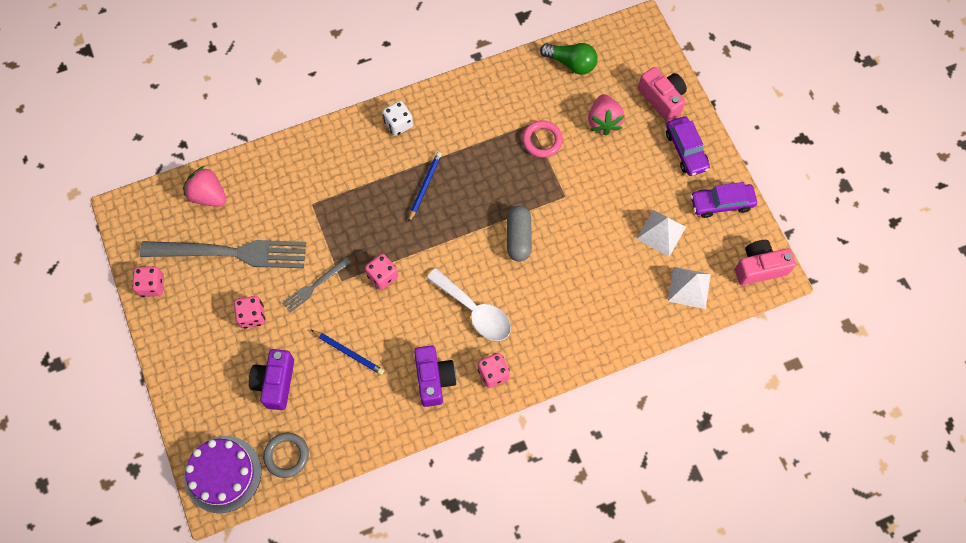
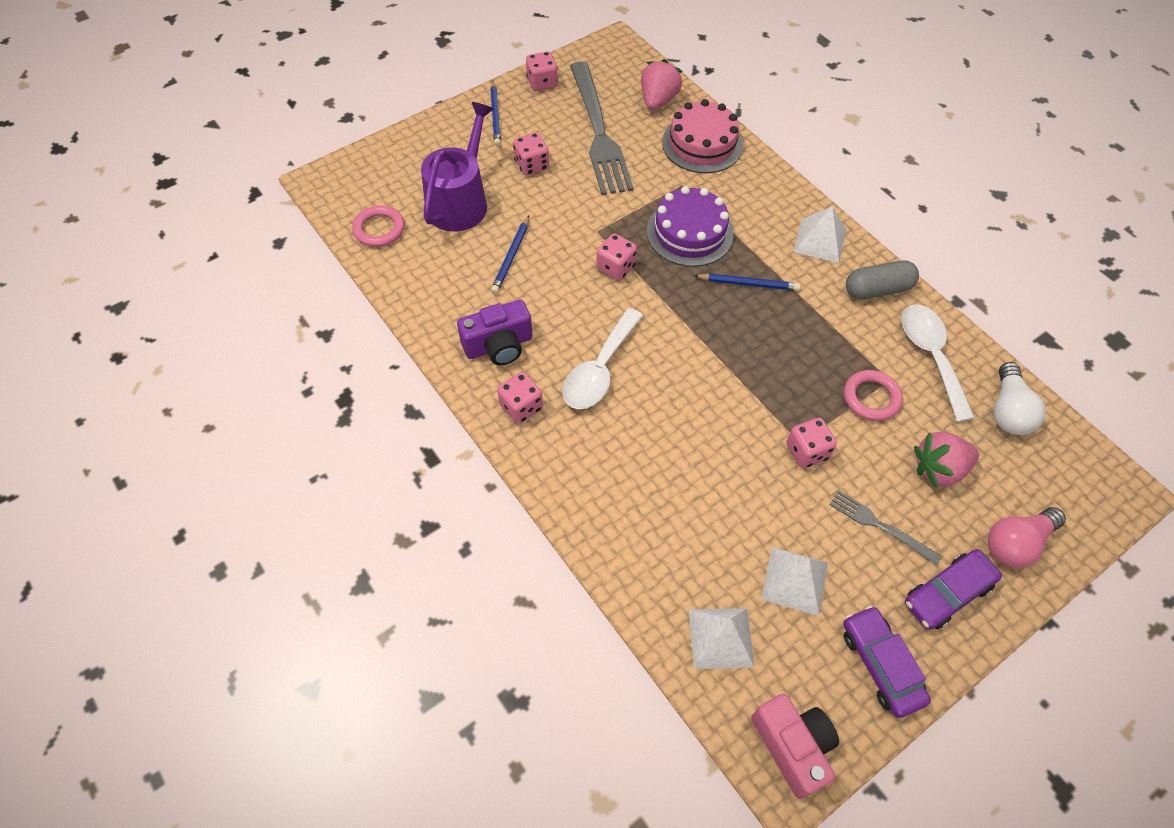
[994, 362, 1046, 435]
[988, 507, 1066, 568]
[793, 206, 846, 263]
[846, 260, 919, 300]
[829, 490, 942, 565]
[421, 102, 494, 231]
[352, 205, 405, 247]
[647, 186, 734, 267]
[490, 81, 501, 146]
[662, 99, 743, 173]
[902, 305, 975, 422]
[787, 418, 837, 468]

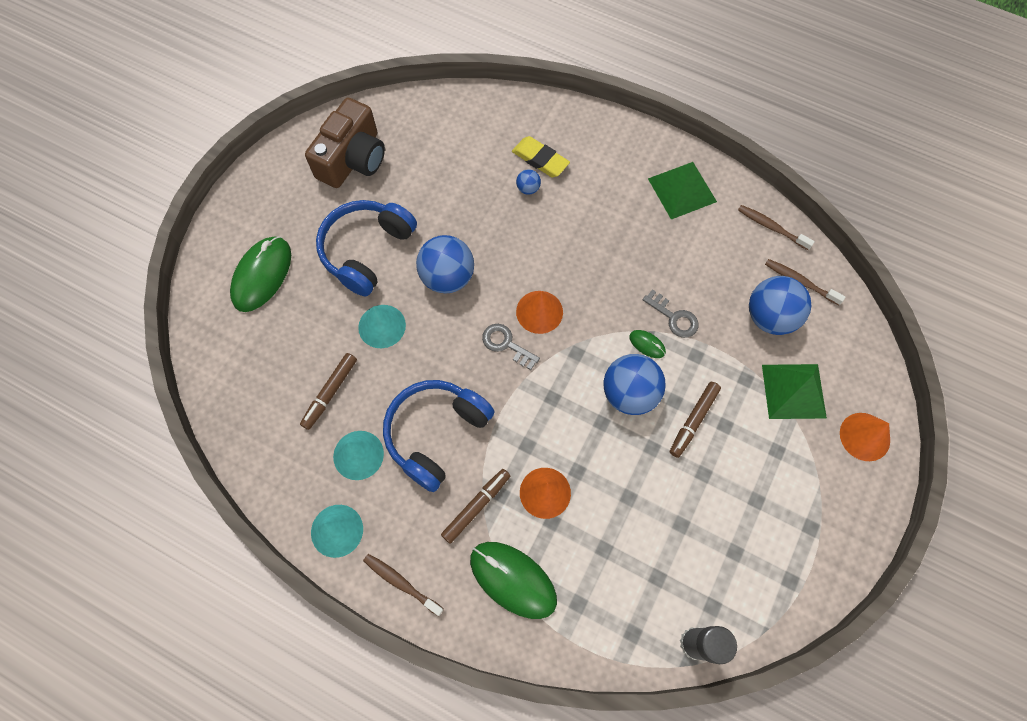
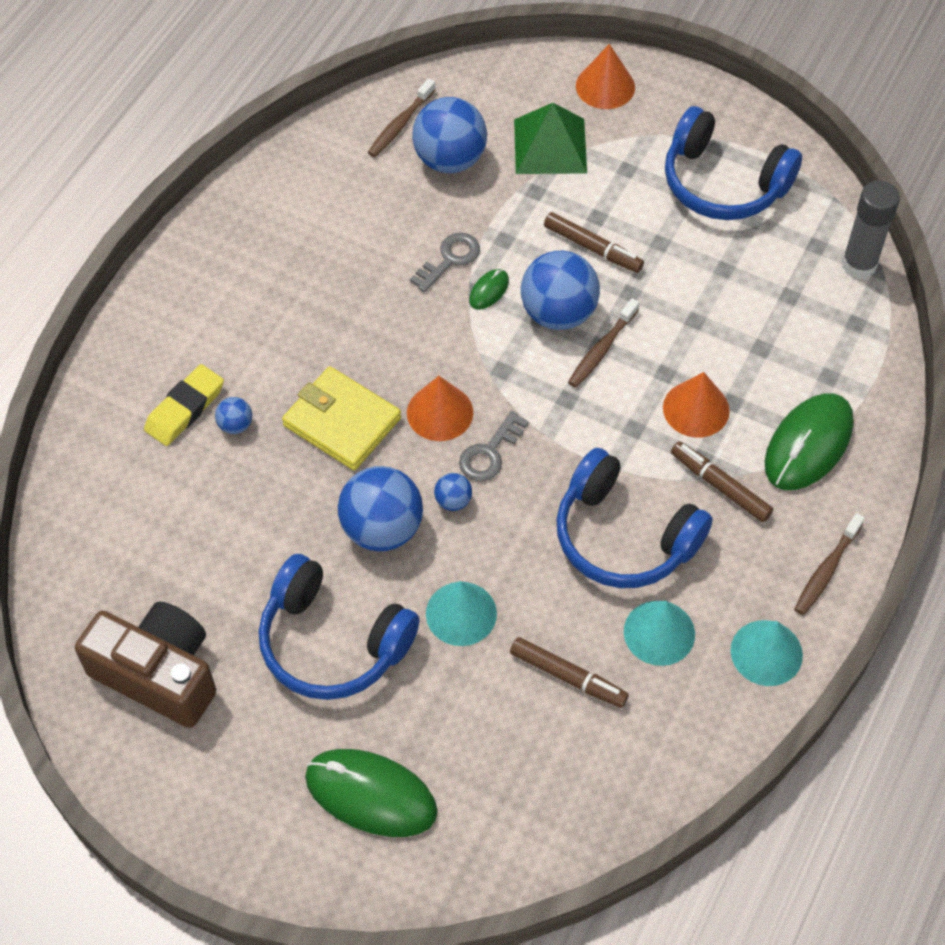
[648, 162, 717, 220] (first image)
[568, 298, 639, 388]
[665, 106, 802, 220]
[282, 366, 401, 471]
[434, 473, 472, 511]

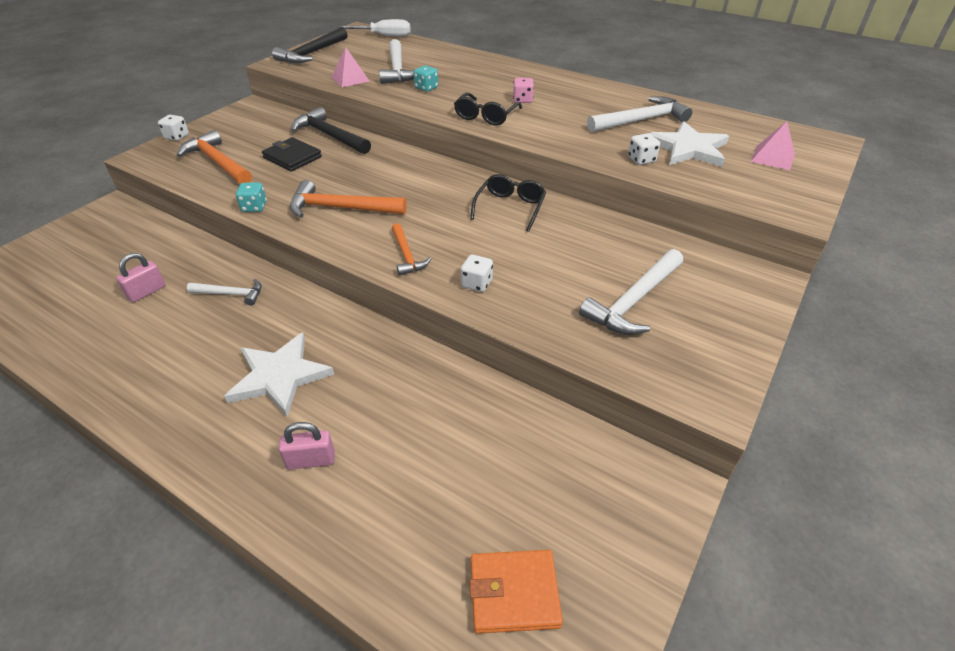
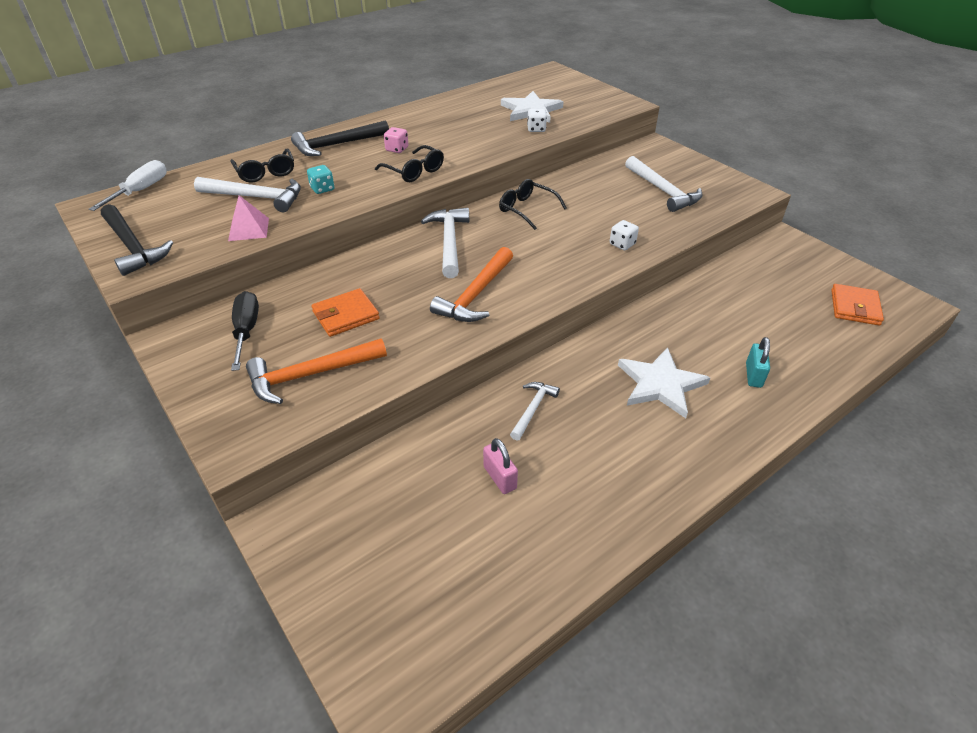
[421, 208, 469, 278]
[291, 121, 389, 156]
[158, 115, 189, 141] (first image)
[751, 121, 795, 170] (first image)
[312, 288, 380, 337]
[236, 182, 267, 212] (first image)
[392, 223, 431, 276] (first image)
[746, 337, 770, 388]
[231, 148, 294, 183]
[231, 291, 259, 371]

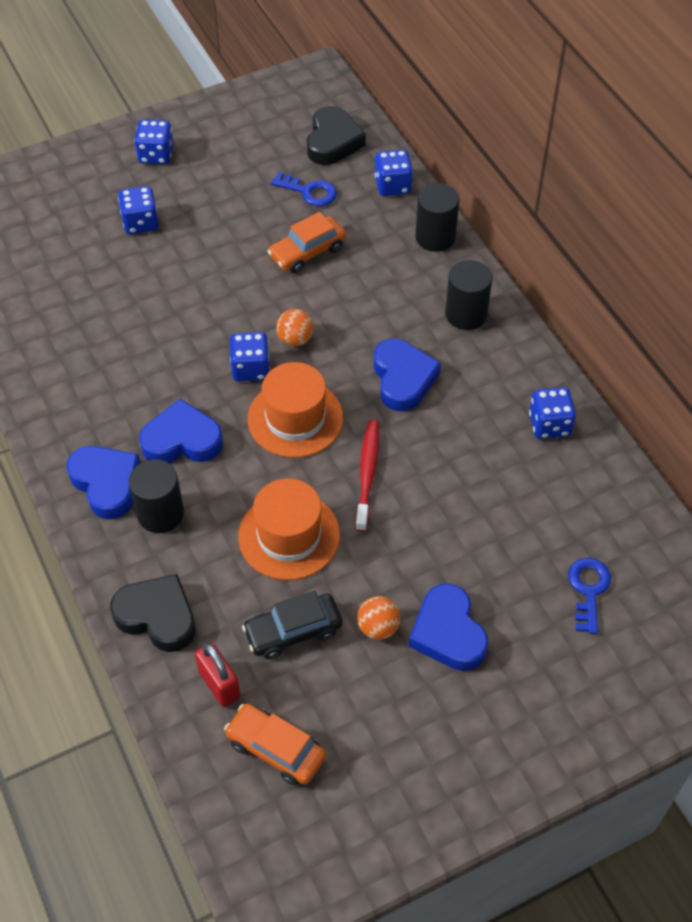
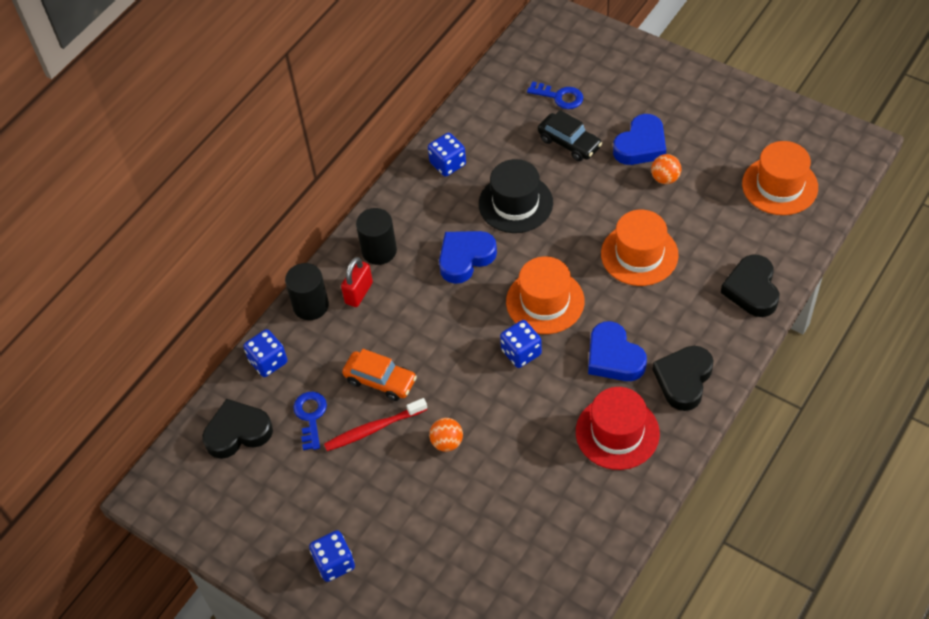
[118, 186, 159, 234] (first image)
[429, 418, 463, 452]
[324, 398, 427, 451]
[653, 346, 713, 411]
[129, 459, 184, 533] (first image)
[527, 81, 583, 109]
[538, 110, 602, 161]
[341, 257, 373, 307]
[742, 141, 818, 215]
[479, 159, 553, 233]
[576, 387, 660, 470]

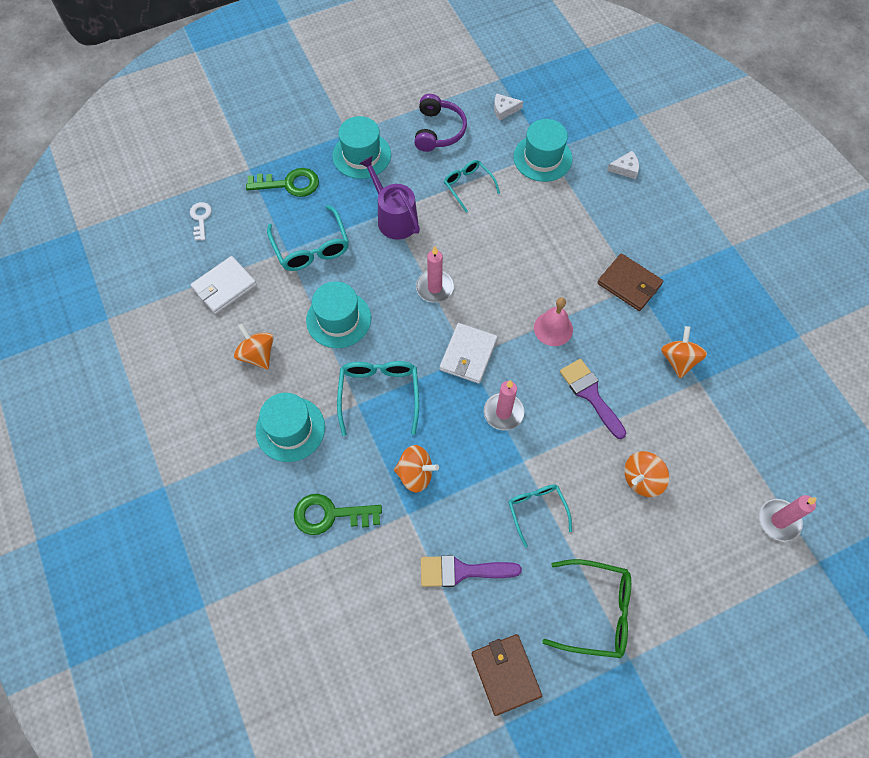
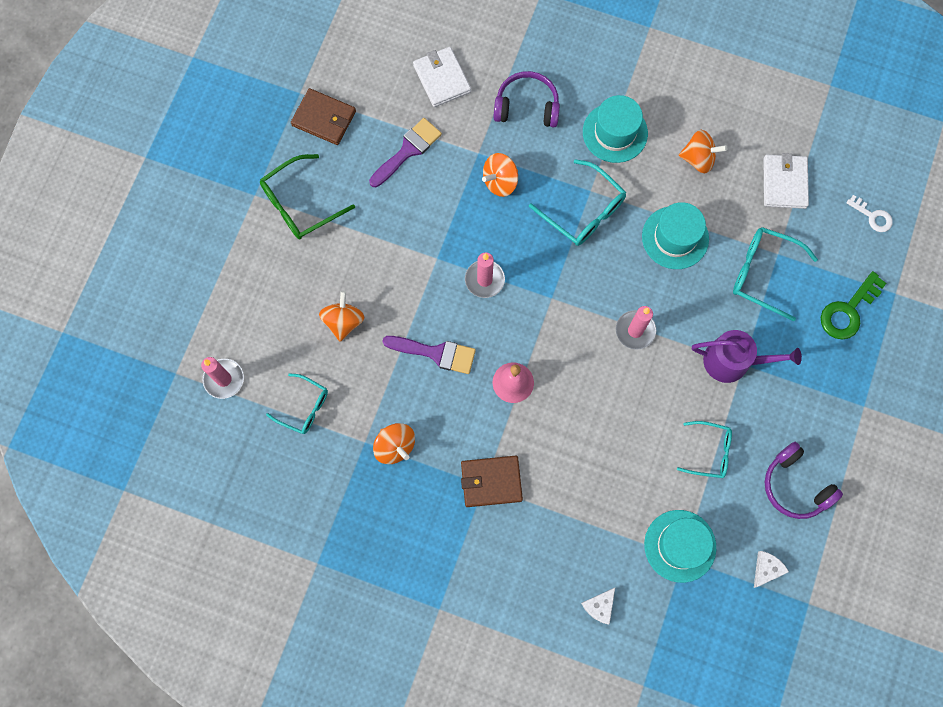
[332, 116, 391, 179] (first image)
[413, 47, 471, 107]
[266, 374, 328, 434]
[493, 71, 560, 127]

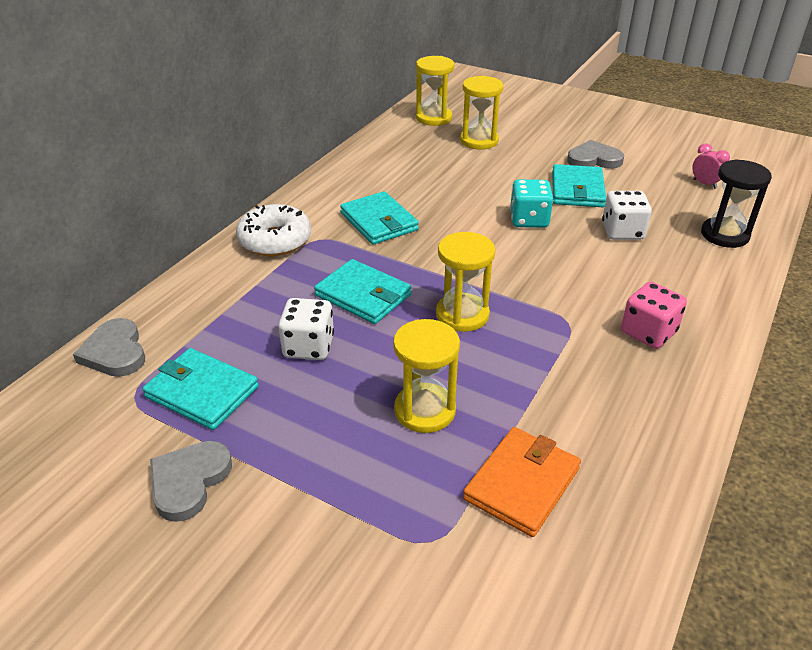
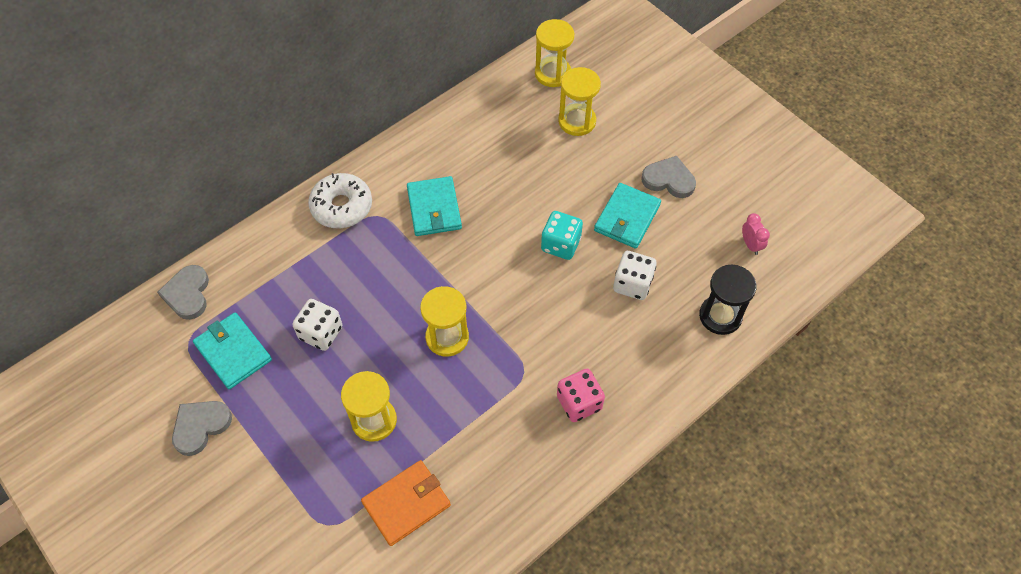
[314, 259, 412, 324] (first image)

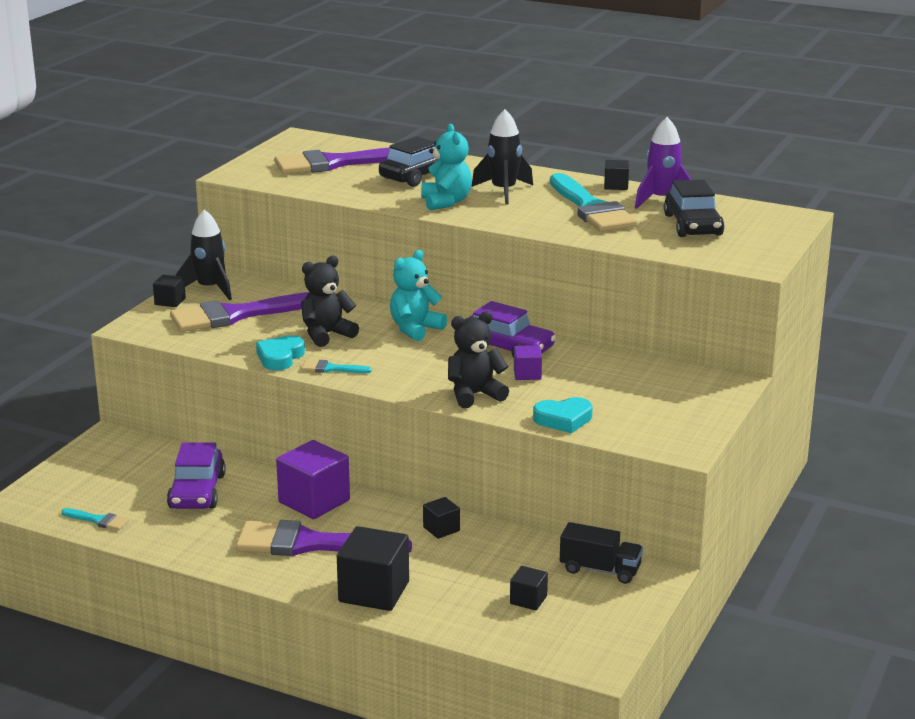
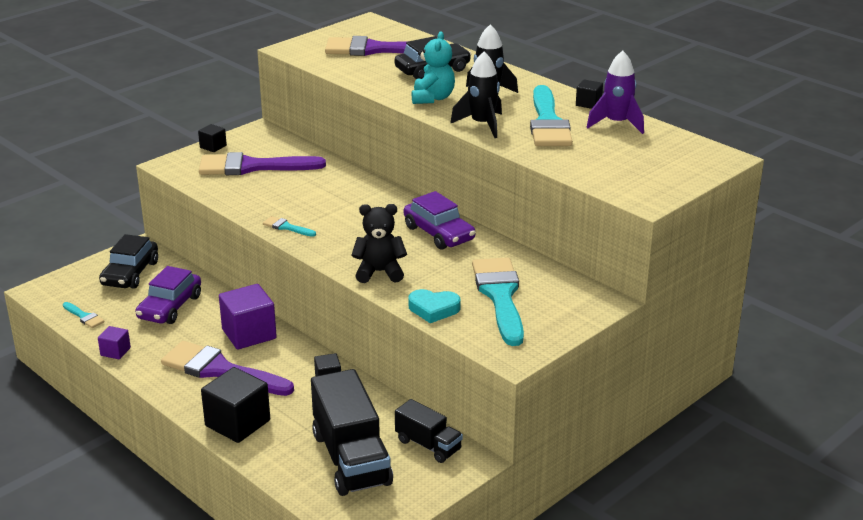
[99, 234, 158, 289]
[450, 52, 502, 138]
[390, 250, 447, 341] (first image)
[301, 256, 359, 347] (first image)
[256, 335, 305, 371] (first image)
[98, 326, 131, 359]
[311, 369, 393, 496]
[472, 257, 524, 346]

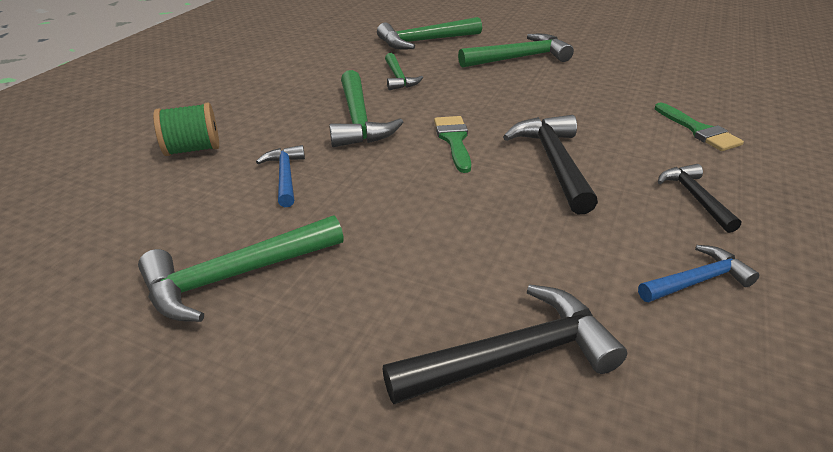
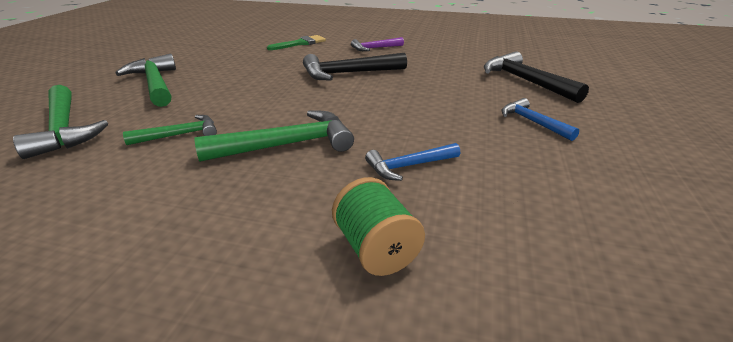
[434, 116, 471, 173] (first image)
[351, 37, 404, 51]
[138, 215, 344, 322] (first image)
[502, 98, 579, 141]

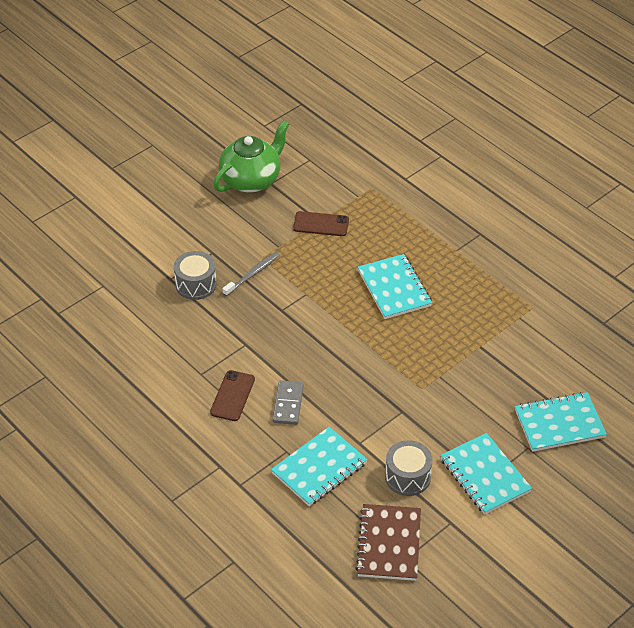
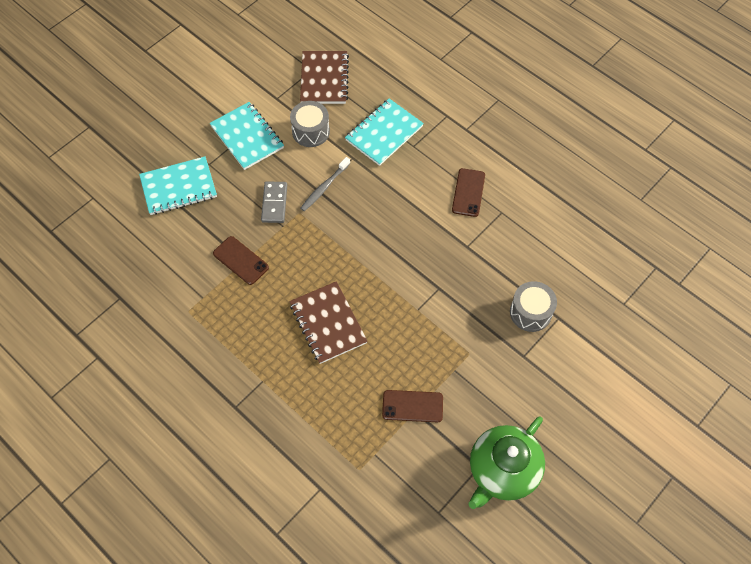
[300, 157, 350, 211]
[289, 281, 368, 364]
[261, 181, 287, 223]
[213, 236, 269, 285]

